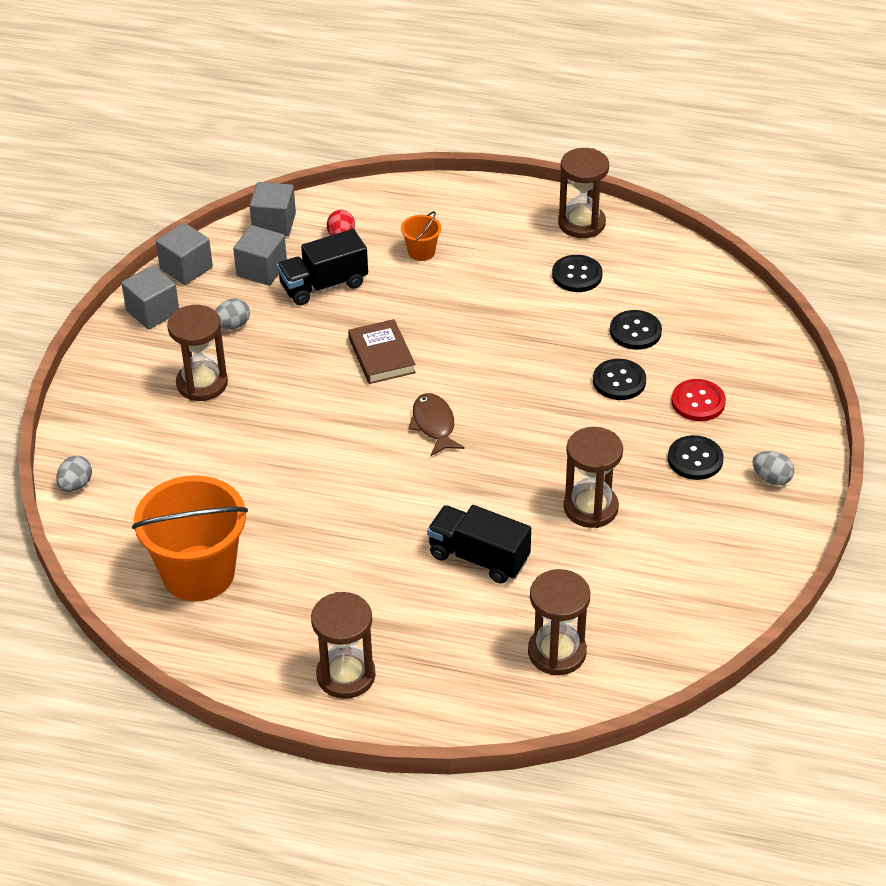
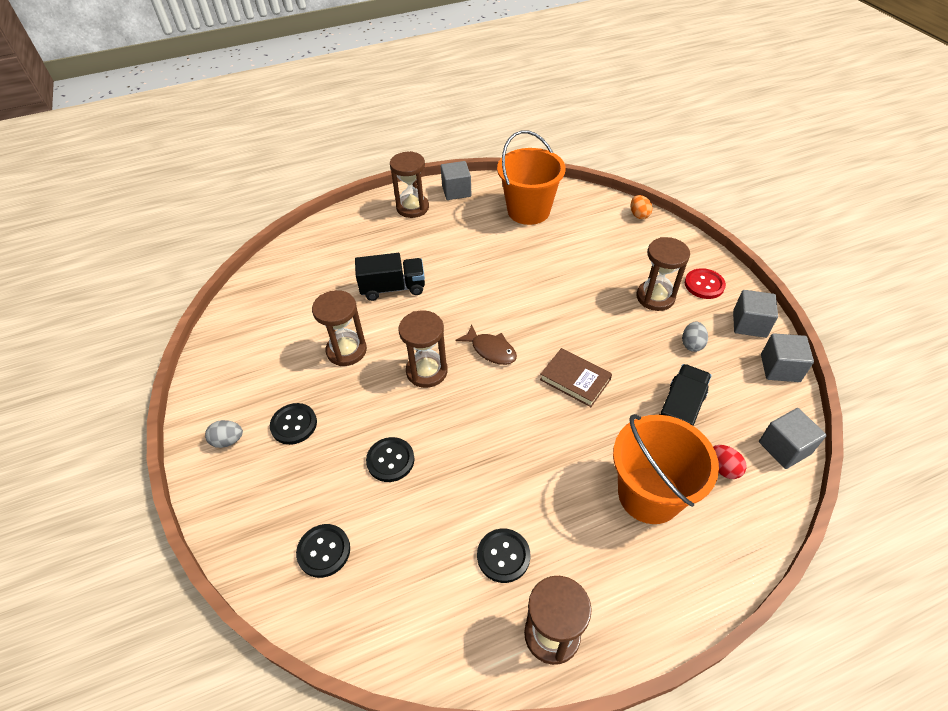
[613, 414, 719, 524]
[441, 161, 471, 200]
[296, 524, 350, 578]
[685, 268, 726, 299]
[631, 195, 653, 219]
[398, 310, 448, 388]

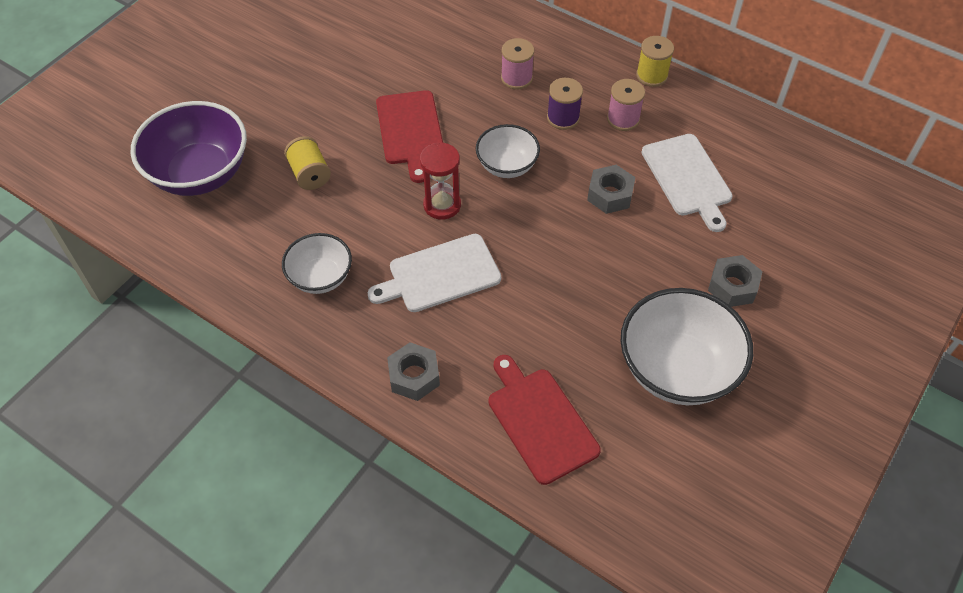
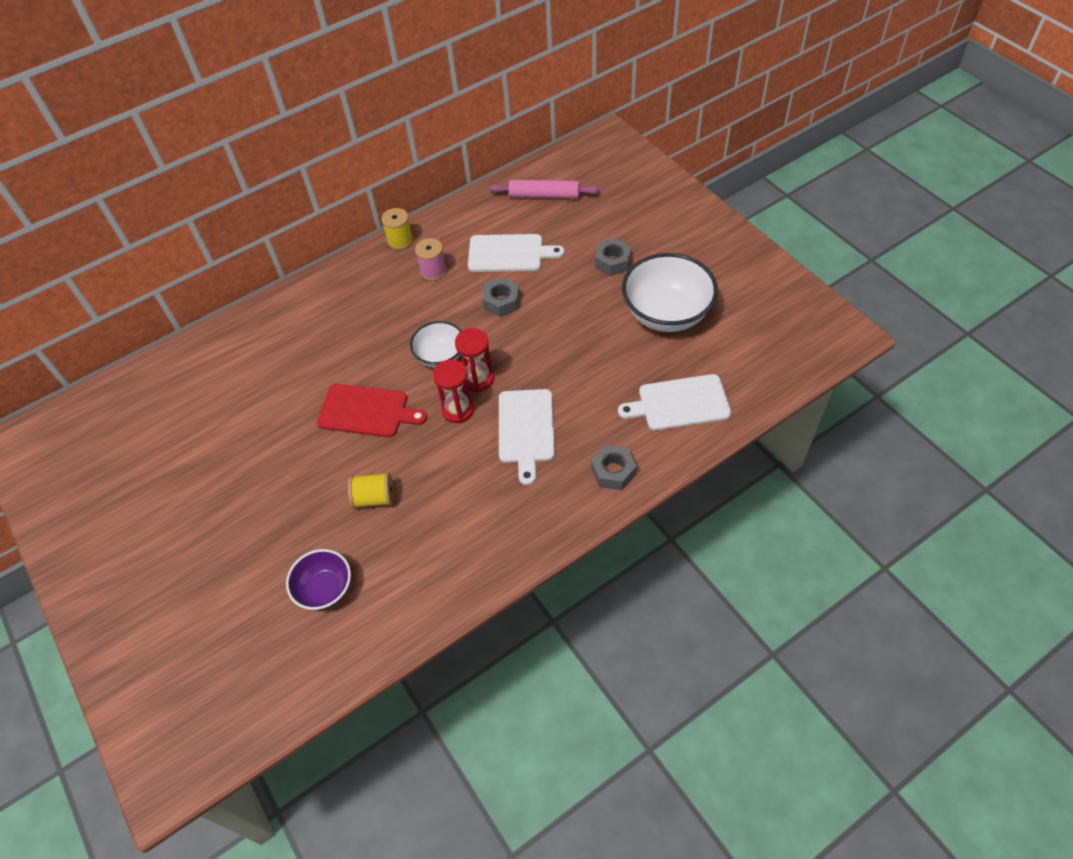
[501, 38, 534, 89] (first image)
[547, 78, 583, 130] (first image)
[286, 549, 351, 610]
[282, 233, 352, 294] (first image)
[618, 374, 731, 431]
[489, 180, 600, 199]
[455, 328, 494, 392]

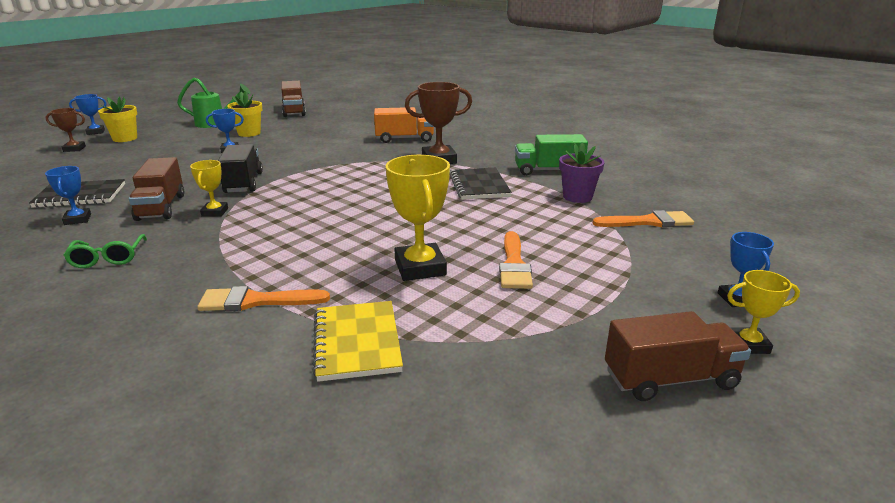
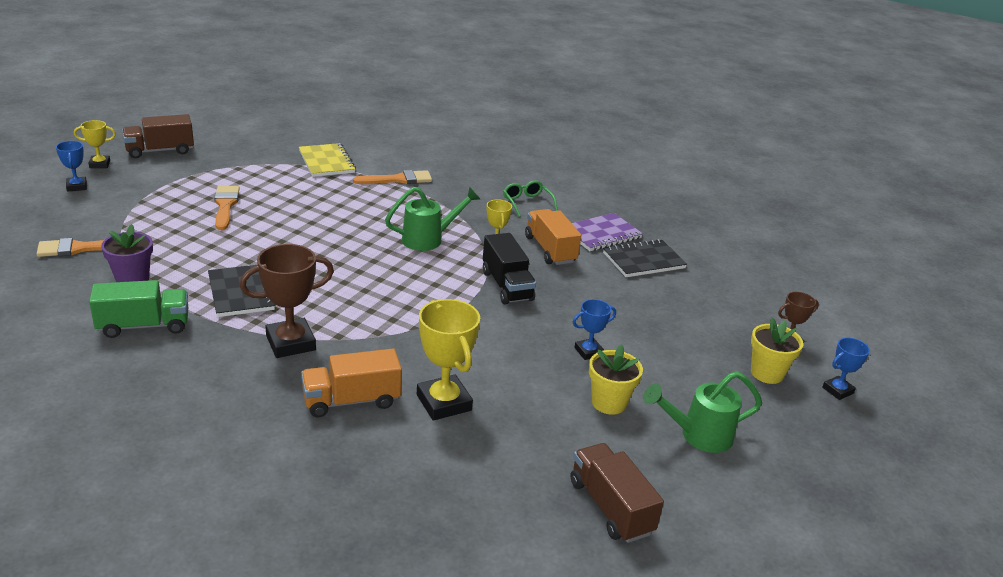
[417, 299, 480, 420]
[525, 209, 581, 265]
[572, 213, 643, 251]
[385, 187, 480, 251]

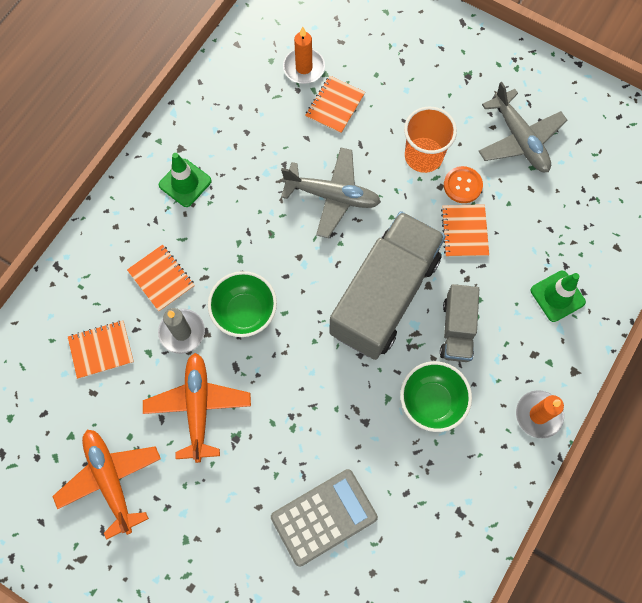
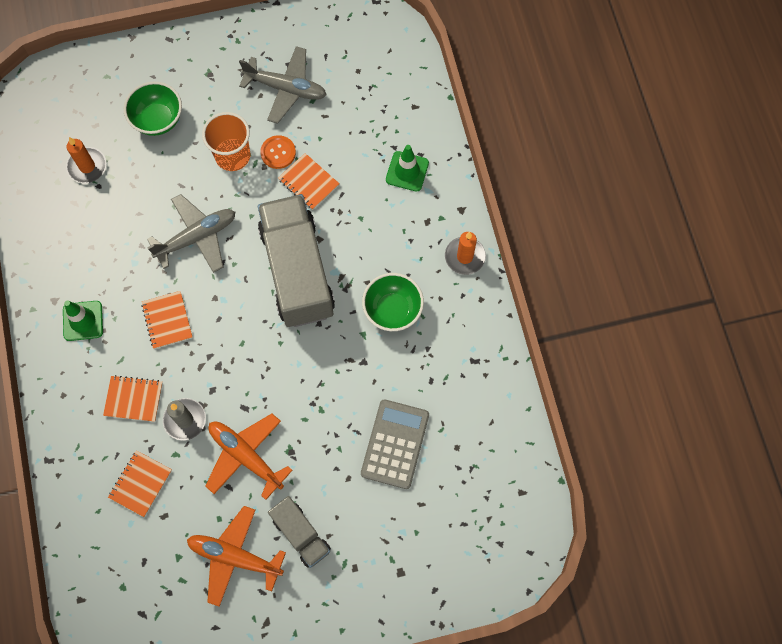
[141, 291, 193, 349]
[124, 82, 182, 136]
[268, 496, 331, 568]

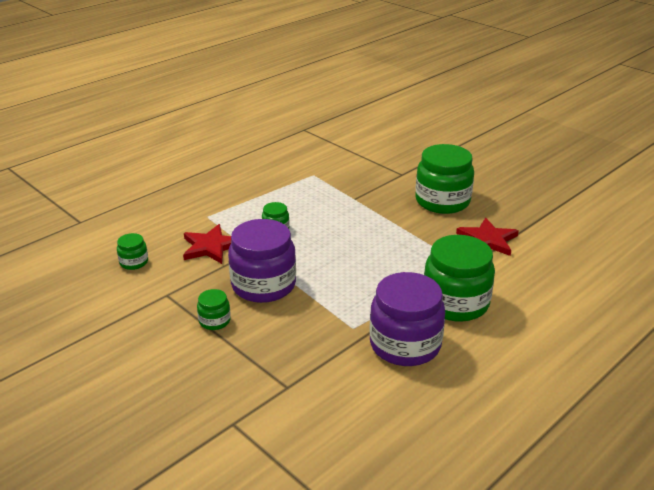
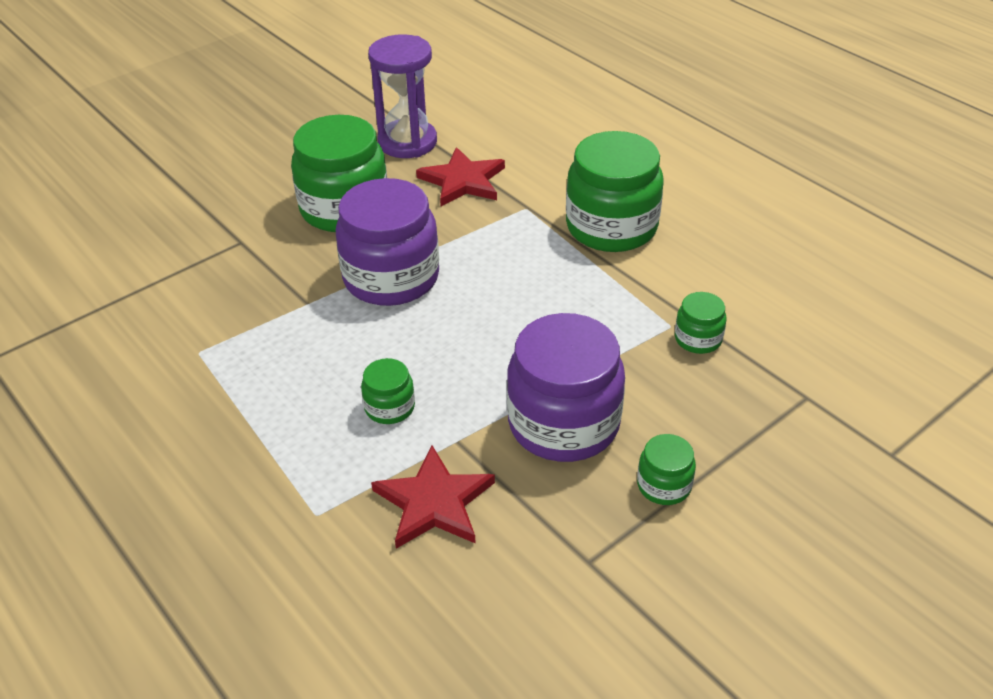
[675, 292, 727, 354]
[336, 178, 439, 306]
[368, 34, 437, 158]

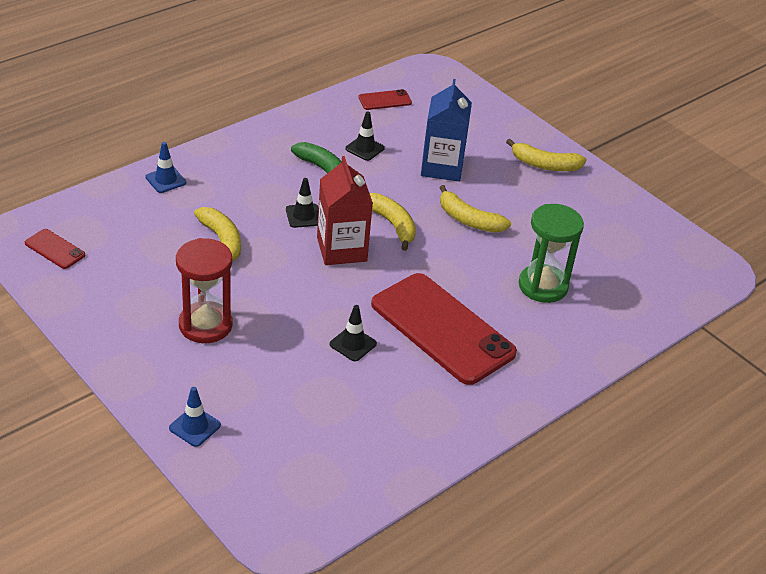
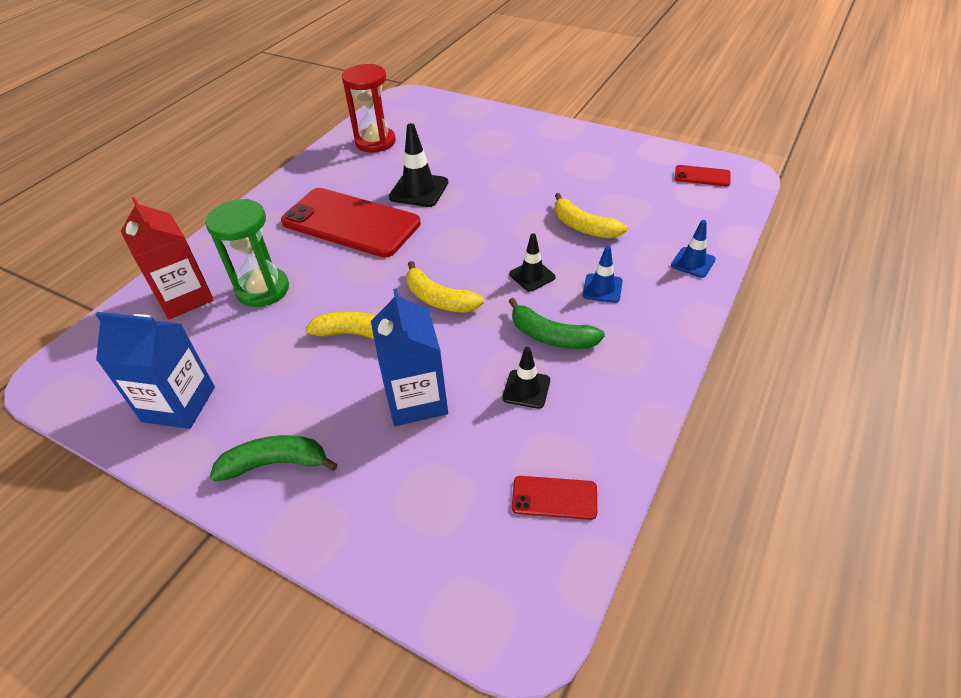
[512, 476, 597, 520]
[210, 435, 338, 481]
[120, 197, 214, 320]
[342, 64, 396, 153]
[389, 123, 448, 207]
[582, 246, 623, 303]
[95, 312, 215, 429]

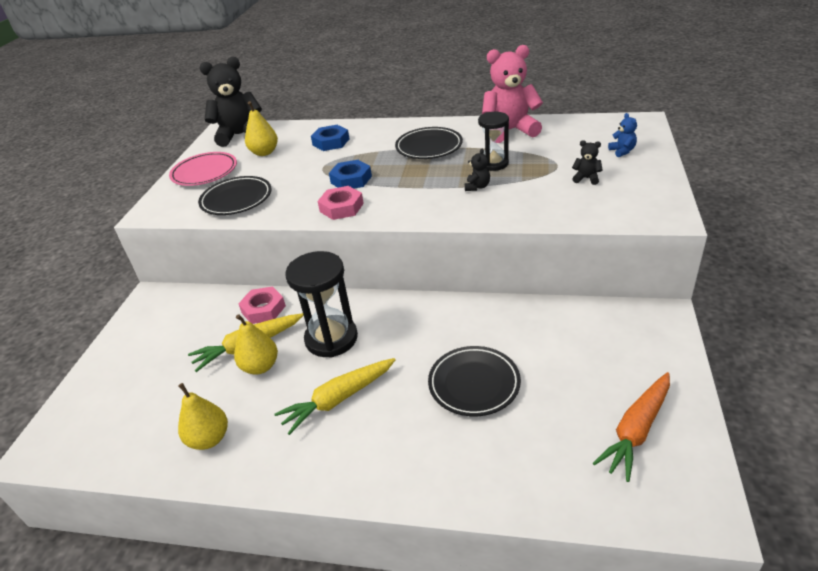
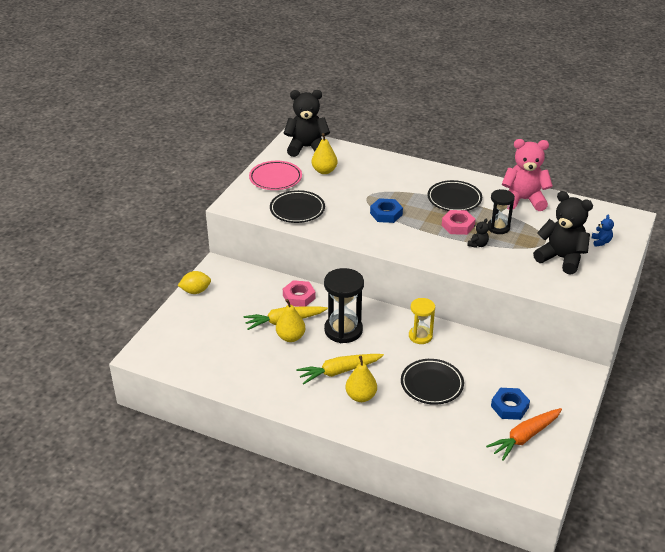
[491, 388, 530, 420]
[533, 191, 593, 275]
[442, 210, 476, 235]
[346, 356, 377, 402]
[178, 271, 211, 294]
[409, 298, 435, 344]

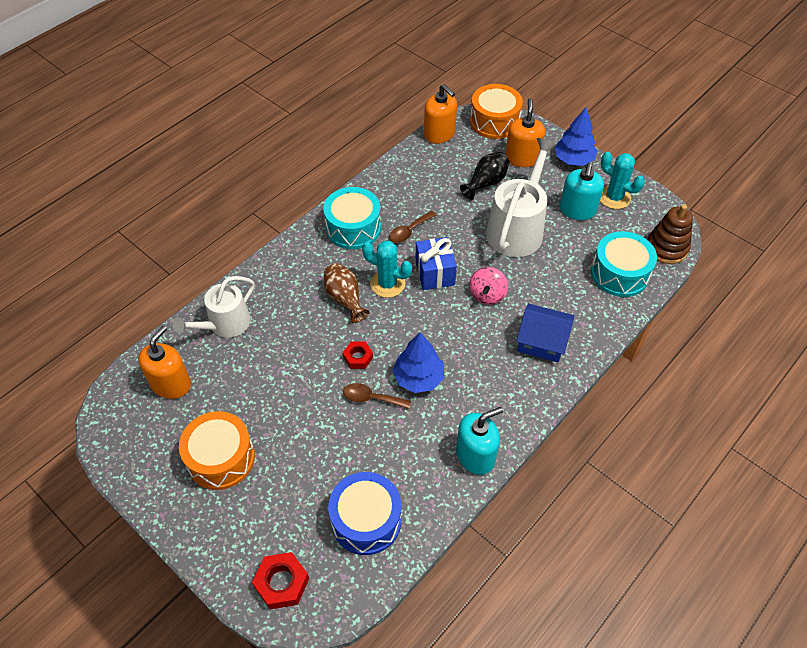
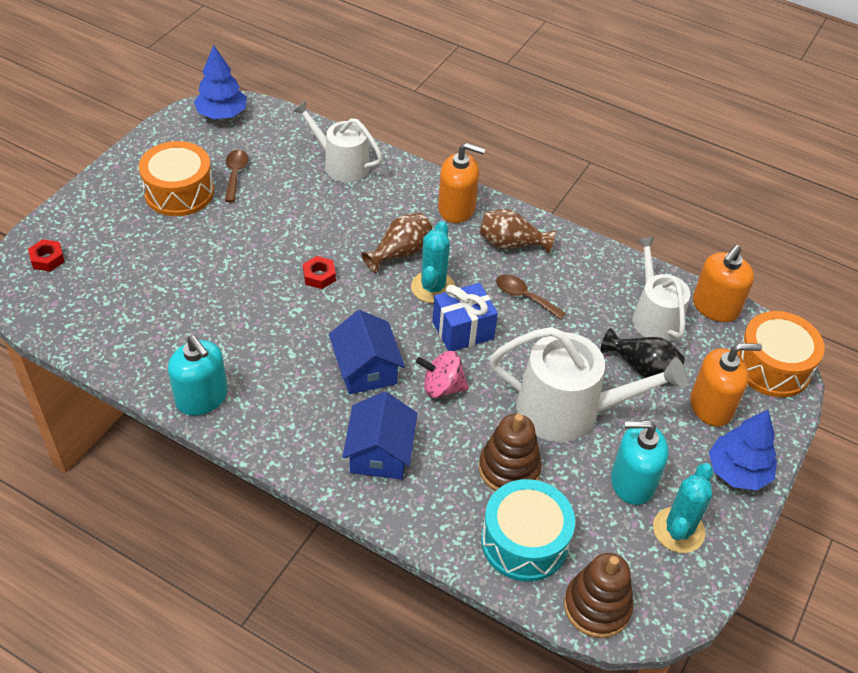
[479, 209, 556, 254]
[438, 143, 485, 223]
[194, 45, 247, 119]
[225, 150, 248, 202]
[328, 472, 402, 555] (first image)
[28, 239, 65, 272]
[633, 237, 690, 341]
[329, 310, 405, 394]
[479, 414, 542, 491]

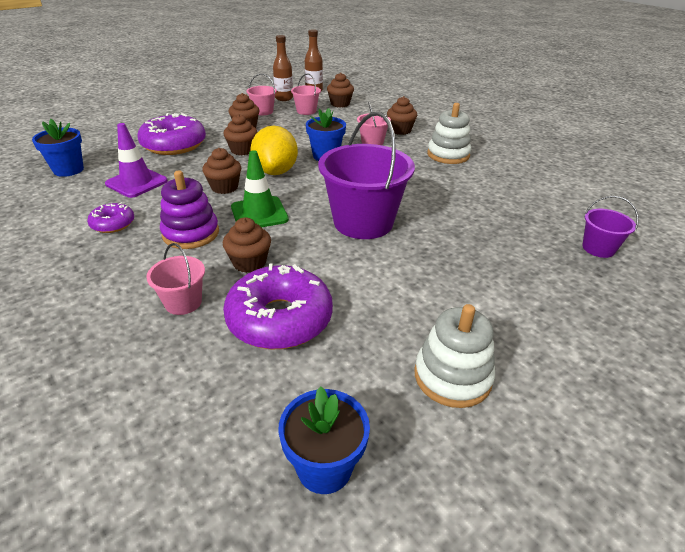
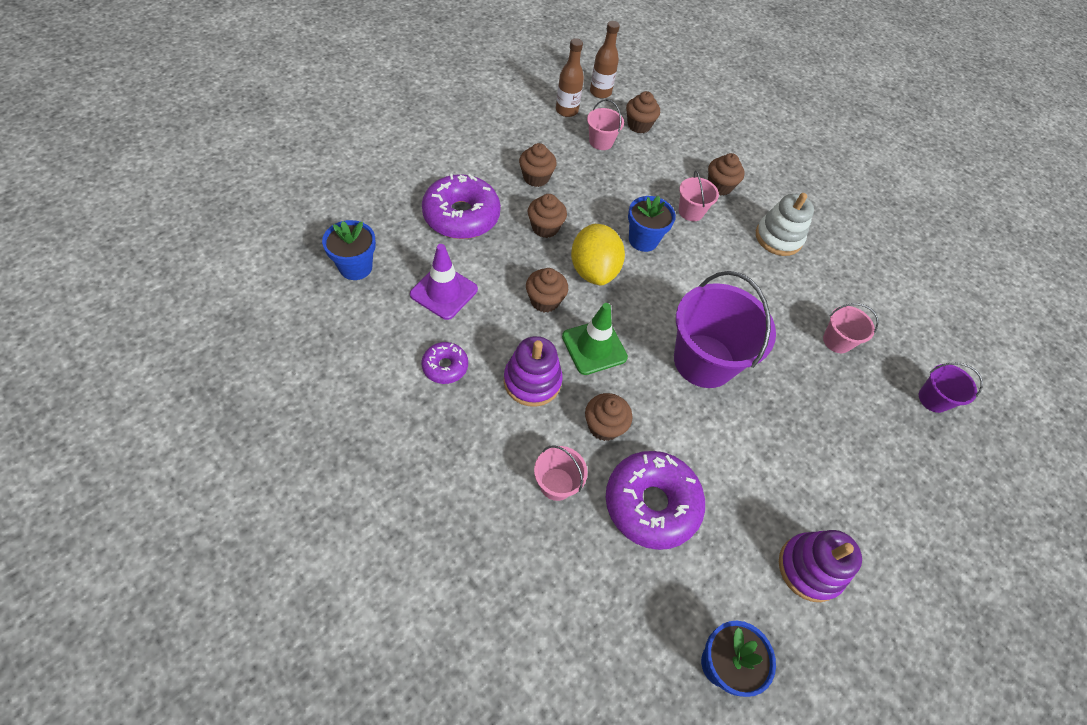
[823, 303, 878, 353]
[779, 530, 862, 602]

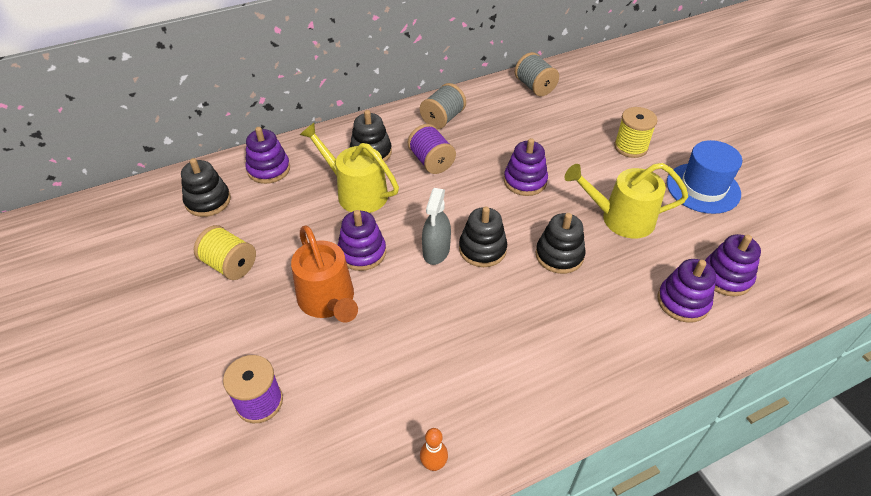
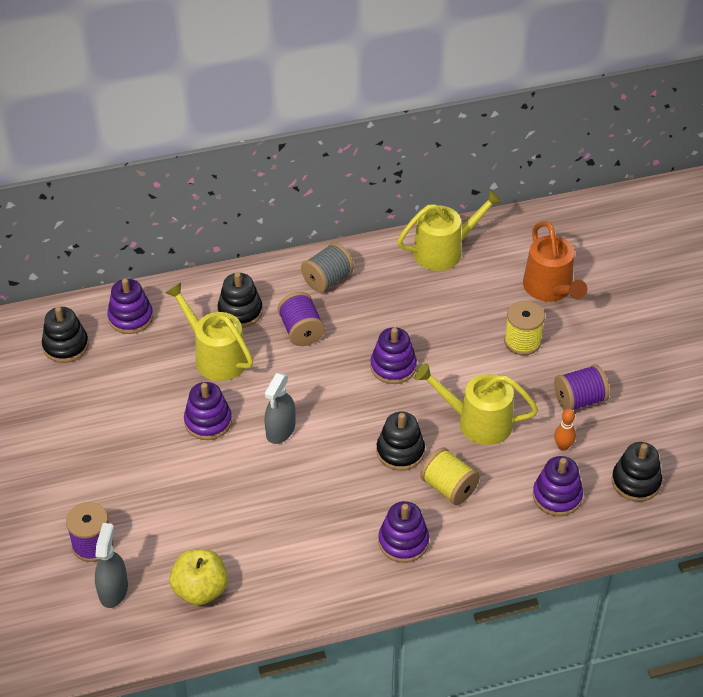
[397, 189, 503, 271]
[554, 365, 610, 410]
[612, 442, 662, 502]
[420, 447, 480, 505]
[523, 221, 587, 302]
[378, 501, 429, 563]
[554, 409, 576, 451]
[95, 523, 128, 608]
[169, 549, 228, 606]

